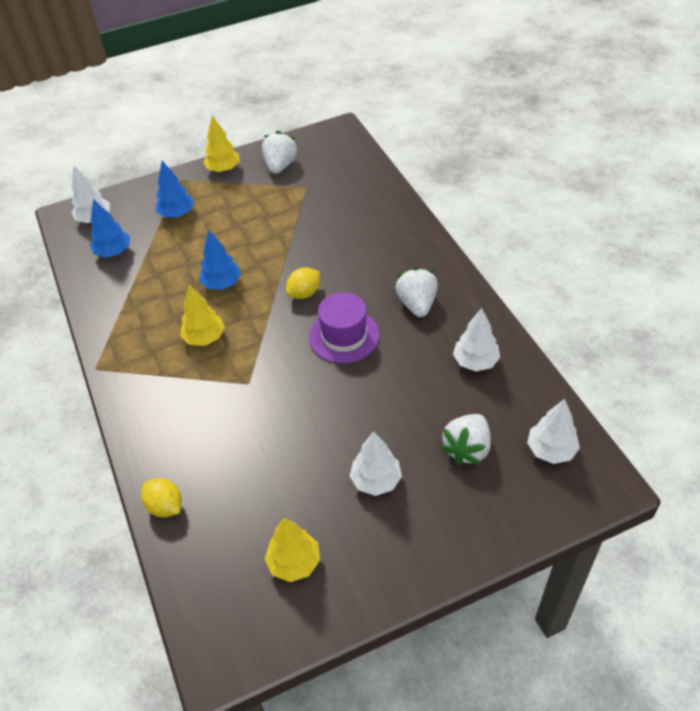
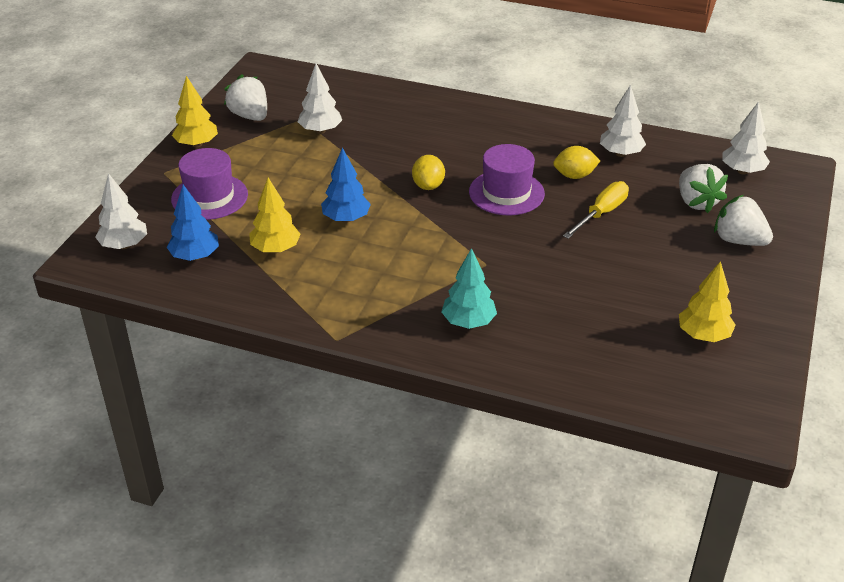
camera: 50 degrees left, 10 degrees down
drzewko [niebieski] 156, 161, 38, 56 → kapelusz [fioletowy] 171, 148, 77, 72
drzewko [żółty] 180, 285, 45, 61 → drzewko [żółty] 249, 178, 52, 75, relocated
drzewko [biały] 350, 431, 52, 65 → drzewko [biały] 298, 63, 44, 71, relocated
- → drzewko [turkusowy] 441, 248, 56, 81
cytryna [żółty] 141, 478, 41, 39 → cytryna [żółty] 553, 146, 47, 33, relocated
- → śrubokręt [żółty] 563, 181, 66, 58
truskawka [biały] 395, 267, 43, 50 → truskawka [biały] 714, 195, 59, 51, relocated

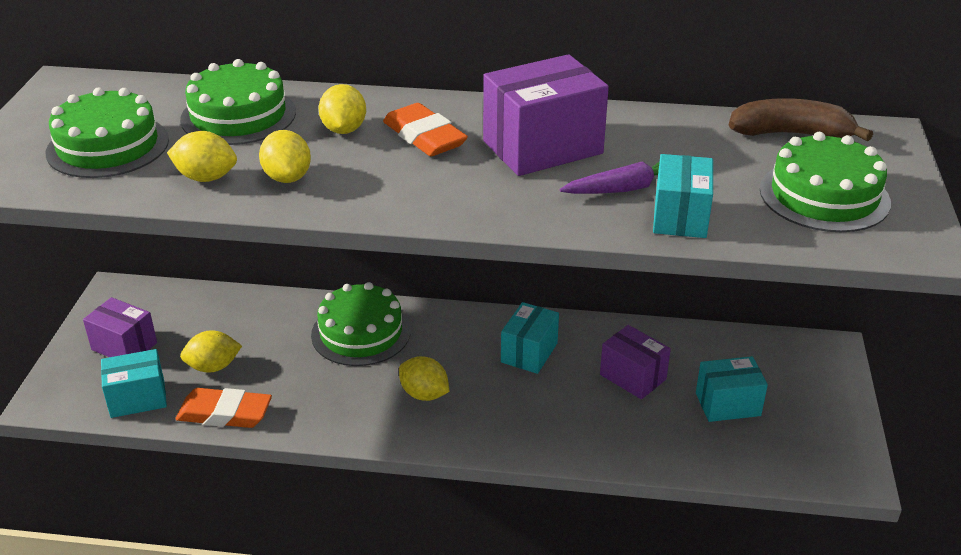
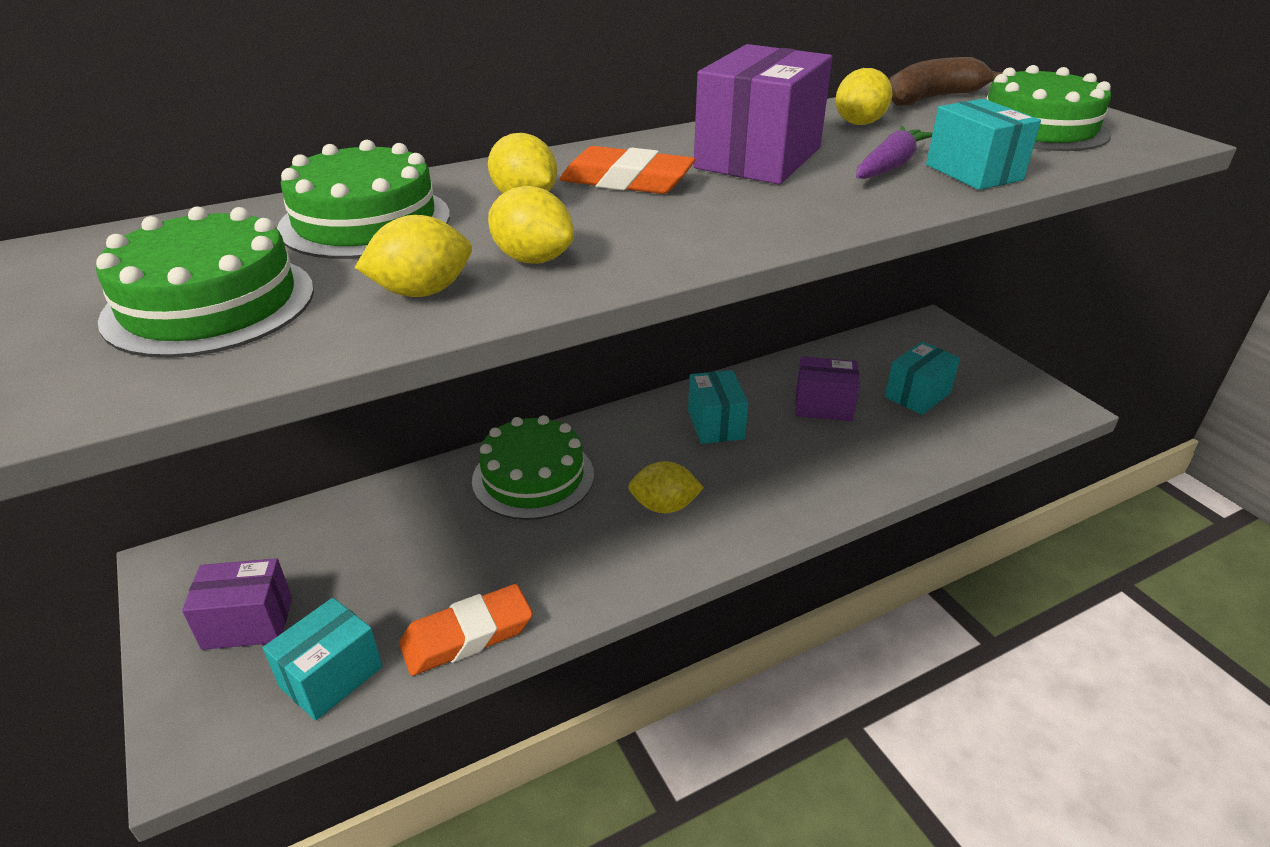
camera: 35 degrees left, 0 degrees up
cytryna [żółty] 180, 330, 62, 42 → cytryna [żółty] 835, 68, 58, 57, relocated

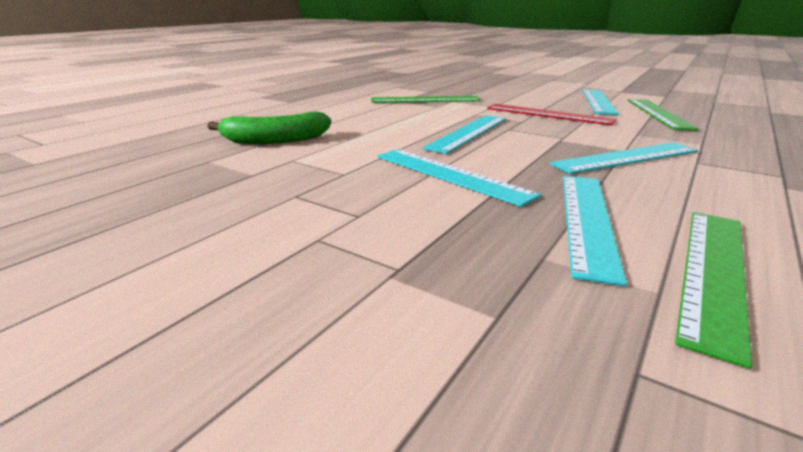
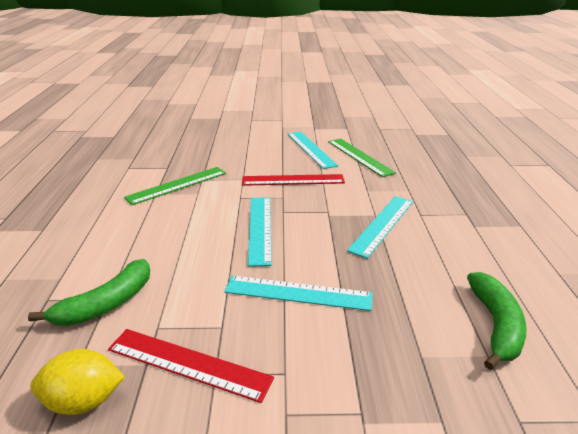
camera: 35 degrees left, 5 degrees up
- → cytryna [żółty] 30, 349, 95, 66
- → linijka [czerwony] 108, 329, 166, 74
linijka [zielony] 675, 212, 77, 157 → banan [zielony] 467, 272, 60, 98
linijka [turkusowy] 563, 176, 64, 110 → -

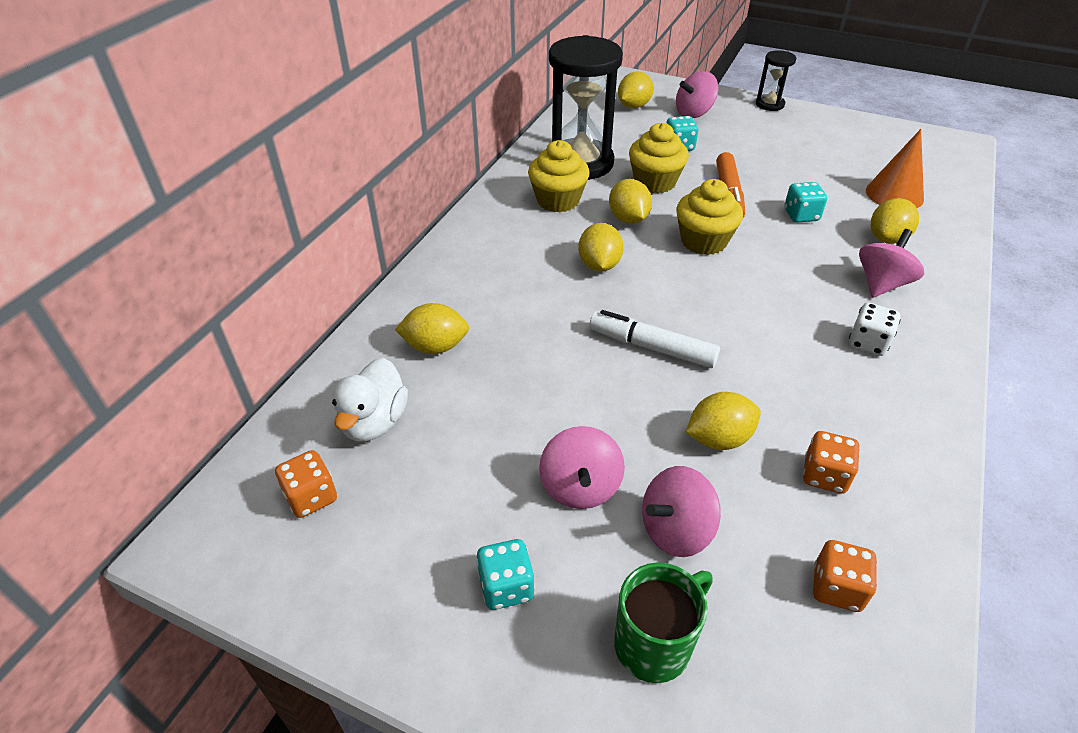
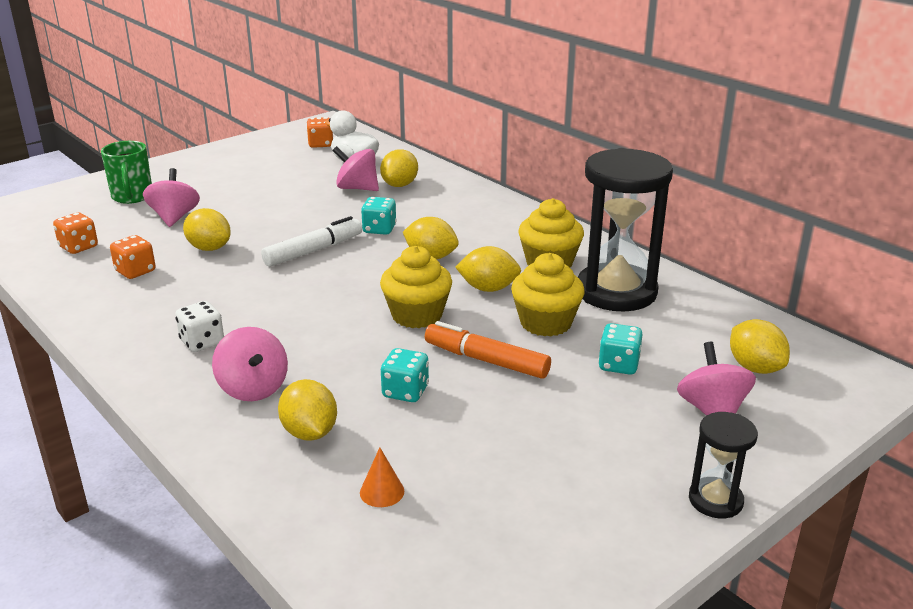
camera: 115 degrees right, 15 degrees down
cytryna [żółty] 686, 392, 75, 58 → cytryna [żółty] 183, 208, 48, 43, 60 degrees counterclockwise
bączek [różowy] 539, 426, 86, 83 → bączek [różowy] 333, 146, 46, 45, relocated
stożek [pomarańczowy] 866, 129, 58, 79 → stożek [pomarańczowy] 360, 447, 44, 60, x0.51
kostka do gry [turkusowy] 476, 539, 59, 71 → kostka do gry [turkusowy] 361, 197, 36, 38, relocated

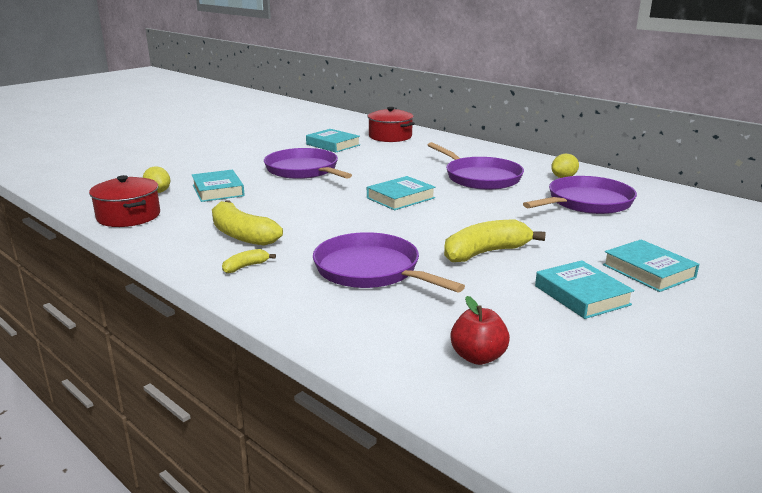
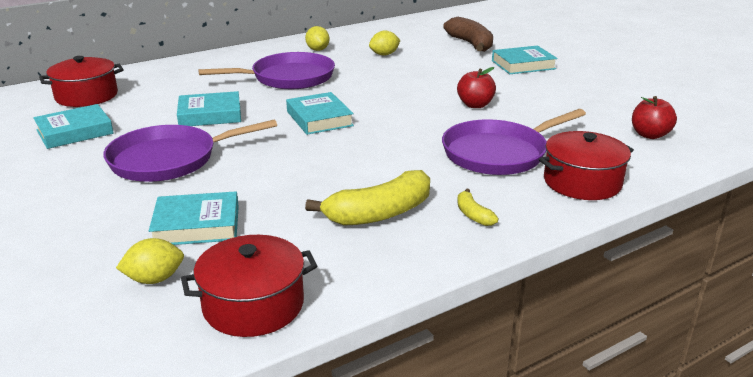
camera: 75 degrees left, 5 degrees up
książka [turkusowy] 535, 260, 100, 59 → książka [turkusowy] 177, 91, 64, 35, relocated
patelnia [fioletowy] 523, 176, 114, 38 → cytryna [żółty] 369, 31, 32, 25
- → banan [brązowy] 443, 17, 50, 35
banan [żółty] 444, 220, 102, 42 → jabłko [czerwony] 457, 67, 39, 41
- → garnek [czerwony] 539, 131, 95, 69

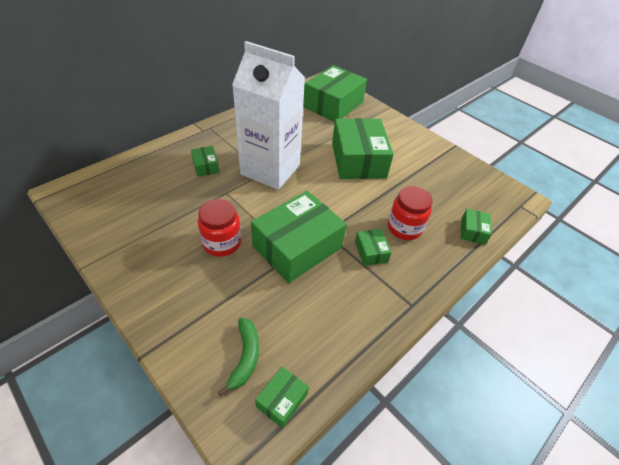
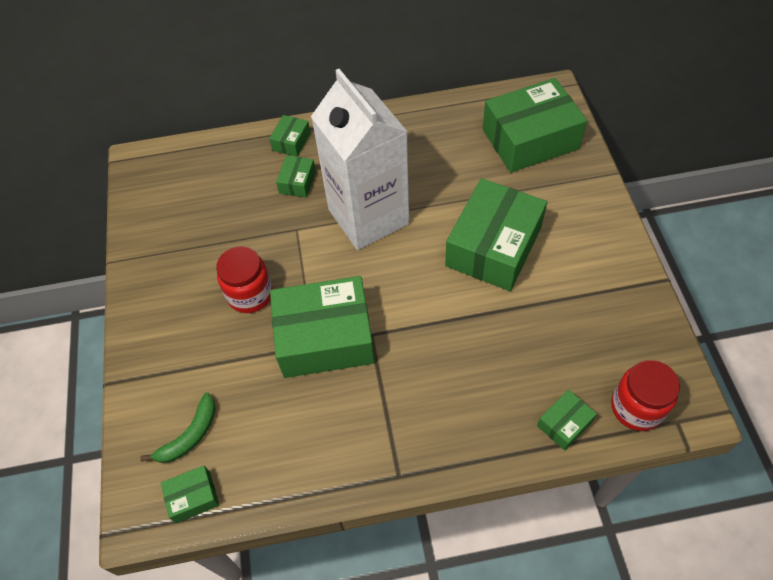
camera: 40 degrees right, 10 degrees up
pudełko [zielony] 355, 229, 37, 37 → pudełko [zielony] 269, 115, 41, 42, relocated
słoik [czerwony] 388, 186, 45, 54 → słoik [czerwony] 611, 360, 69, 71, relocated

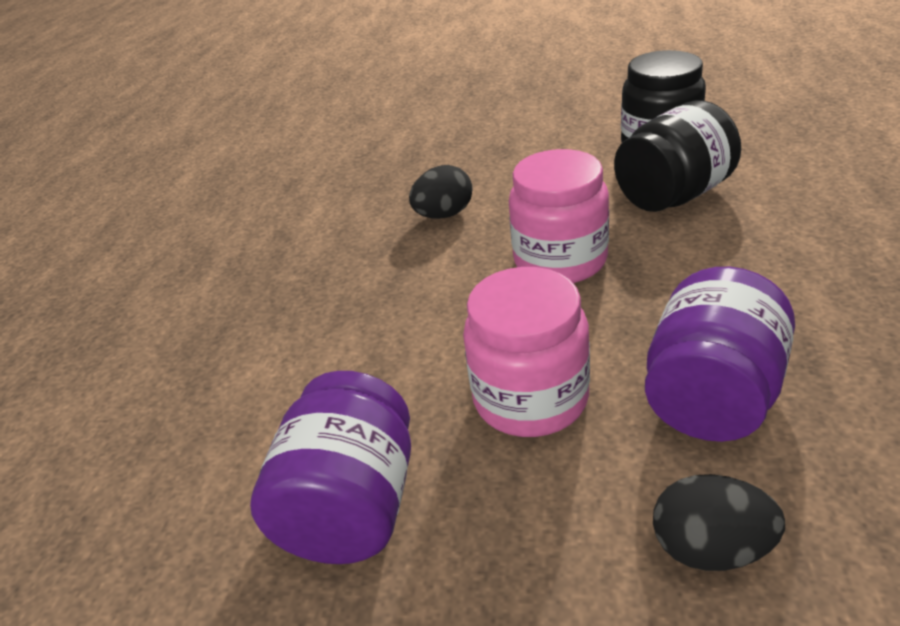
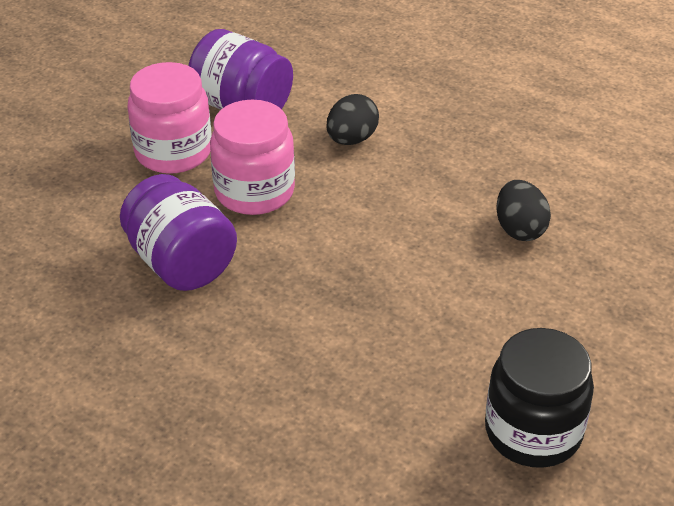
camera: 110 degrees right, 5 degrees up
słoik [różowy] 509, 149, 100, 134 → słoik [różowy] 127, 62, 84, 112, relocated
jajko [czarny] 653, 474, 132, 97 → jajko [czarny] 326, 94, 53, 51, relocated
słoik [czarny] 614, 100, 127, 112 → -

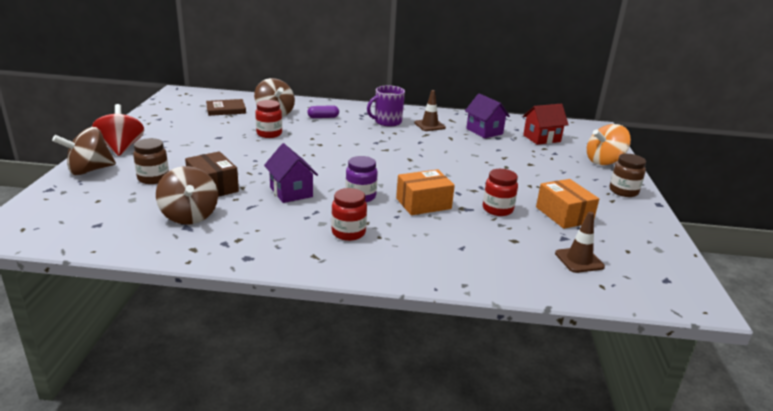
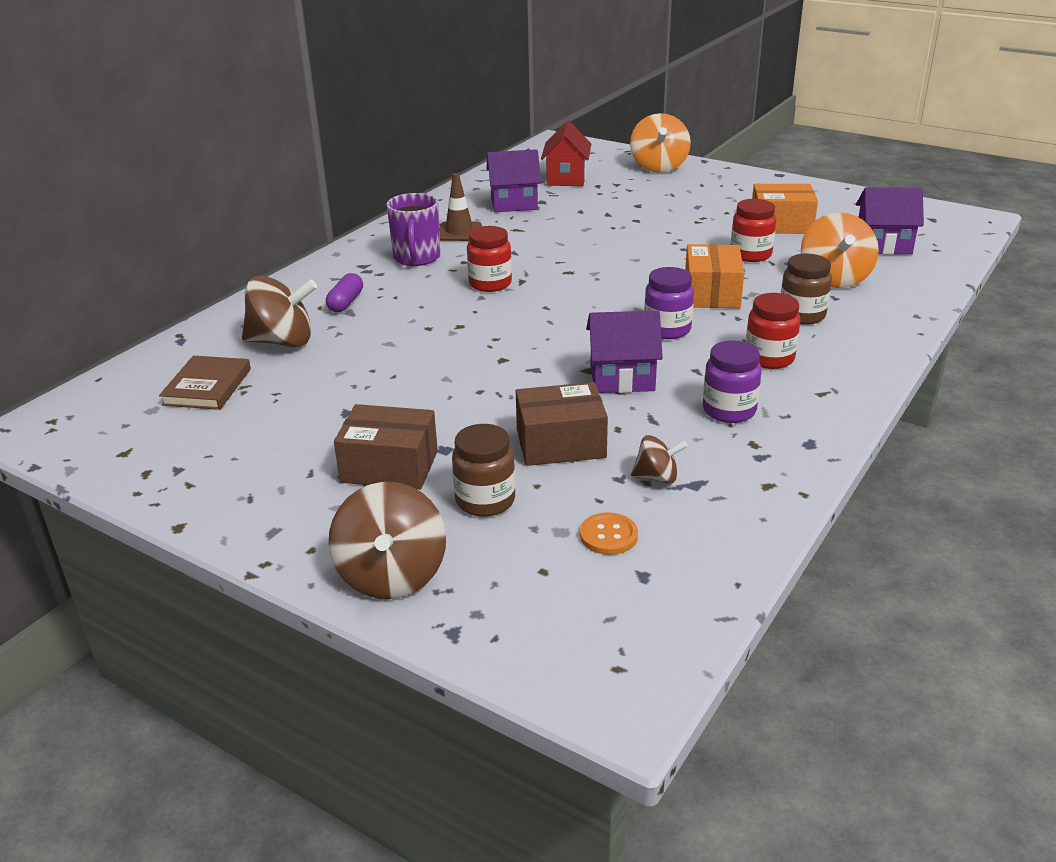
camera: 60 degrees left, 5 degrees up
- → pudełko [brązowy] 334, 404, 104, 86
słoik [czerwony] 255, 100, 27, 38 → słoik [czerwony] 467, 226, 45, 66, relocated
- → guzik [pomarańczowy] 580, 512, 58, 43
bączek [brązowy] 156, 166, 62, 59 → bączek [brązowy] 631, 435, 57, 49, x0.53
- → słoik [fioletowy] 703, 340, 58, 83
słoik [brązowy] 610, 154, 36, 43 → słoik [brązowy] 781, 254, 51, 71, relocated
- → bączek [pomarańczowy] 801, 212, 78, 76
pachołek [brązowy] 555, 212, 50, 61 → domek [fioletowy] 856, 187, 68, 68
bączek [czerwony] 92, 104, 52, 52 → -

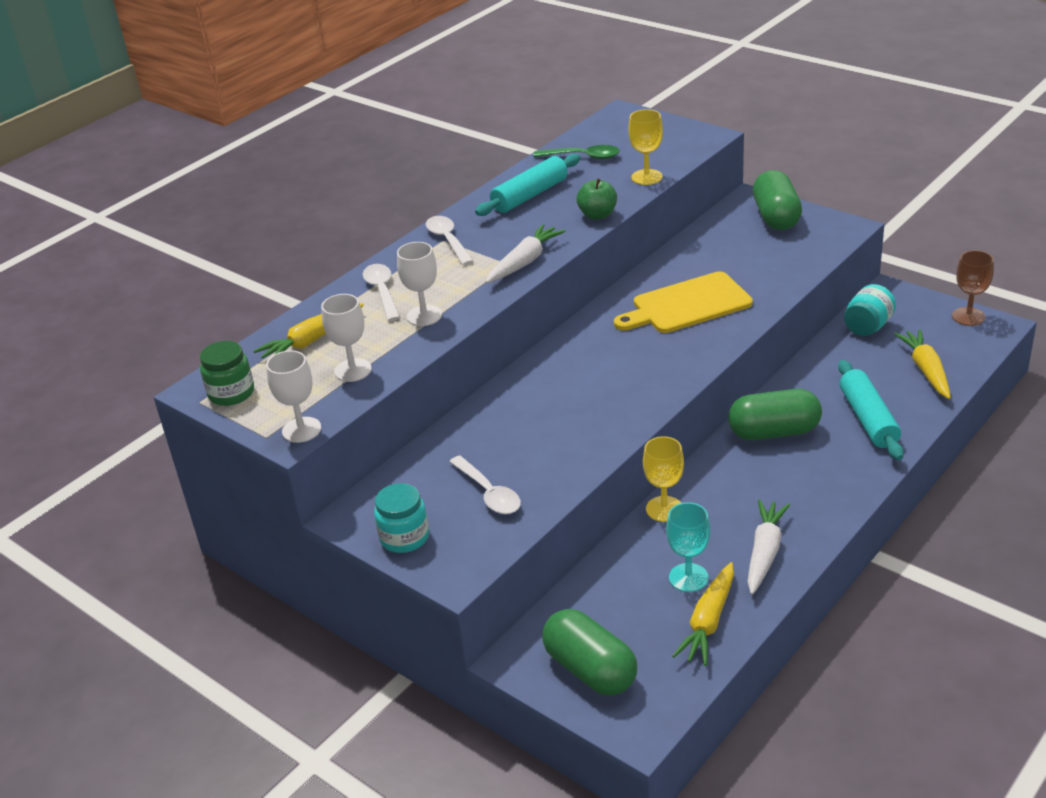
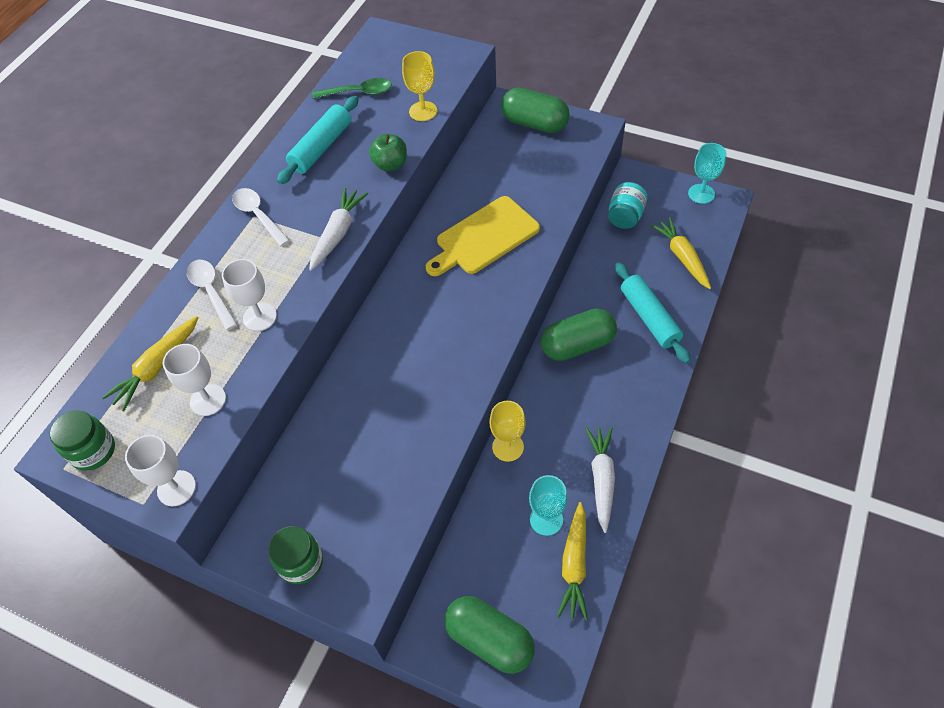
camera: 15 degrees left, 20 degrees up
słoik [turkusowy] 374, 483, 55, 70 → słoik [zielony] 269, 526, 54, 58
kapsułka [zielony] 753, 170, 49, 60 → kapsułka [zielony] 501, 87, 69, 46, 45 degrees counterclockwise
kielich [brązowy] 952, 250, 42, 76 → kielich [turkusowy] 688, 143, 38, 61
łyżka [biały] 449, 455, 72, 59 → -

